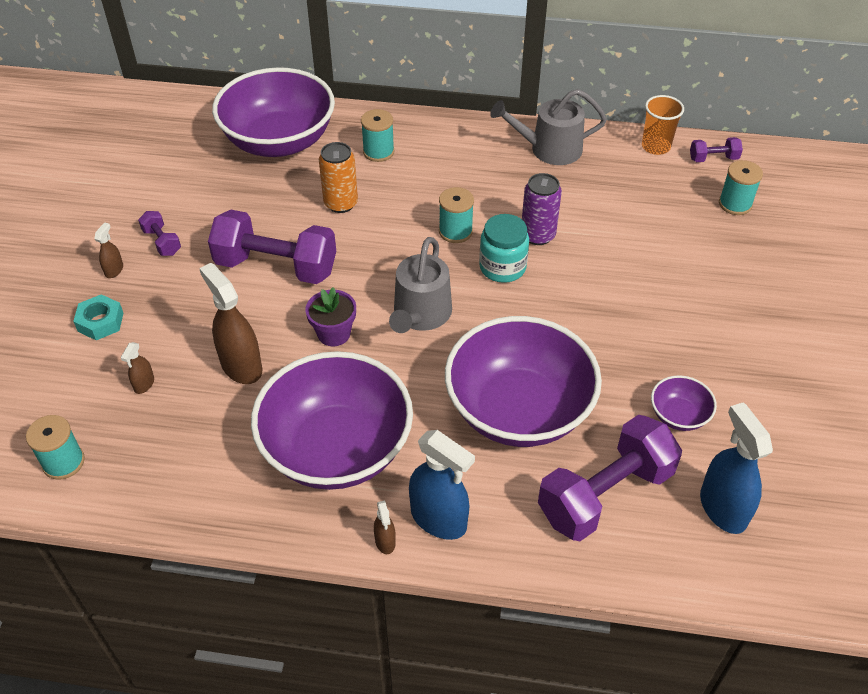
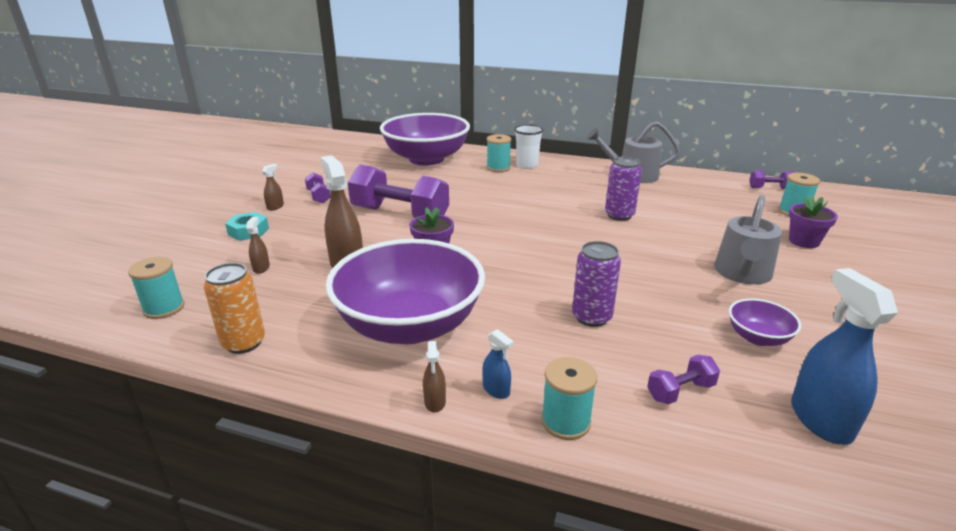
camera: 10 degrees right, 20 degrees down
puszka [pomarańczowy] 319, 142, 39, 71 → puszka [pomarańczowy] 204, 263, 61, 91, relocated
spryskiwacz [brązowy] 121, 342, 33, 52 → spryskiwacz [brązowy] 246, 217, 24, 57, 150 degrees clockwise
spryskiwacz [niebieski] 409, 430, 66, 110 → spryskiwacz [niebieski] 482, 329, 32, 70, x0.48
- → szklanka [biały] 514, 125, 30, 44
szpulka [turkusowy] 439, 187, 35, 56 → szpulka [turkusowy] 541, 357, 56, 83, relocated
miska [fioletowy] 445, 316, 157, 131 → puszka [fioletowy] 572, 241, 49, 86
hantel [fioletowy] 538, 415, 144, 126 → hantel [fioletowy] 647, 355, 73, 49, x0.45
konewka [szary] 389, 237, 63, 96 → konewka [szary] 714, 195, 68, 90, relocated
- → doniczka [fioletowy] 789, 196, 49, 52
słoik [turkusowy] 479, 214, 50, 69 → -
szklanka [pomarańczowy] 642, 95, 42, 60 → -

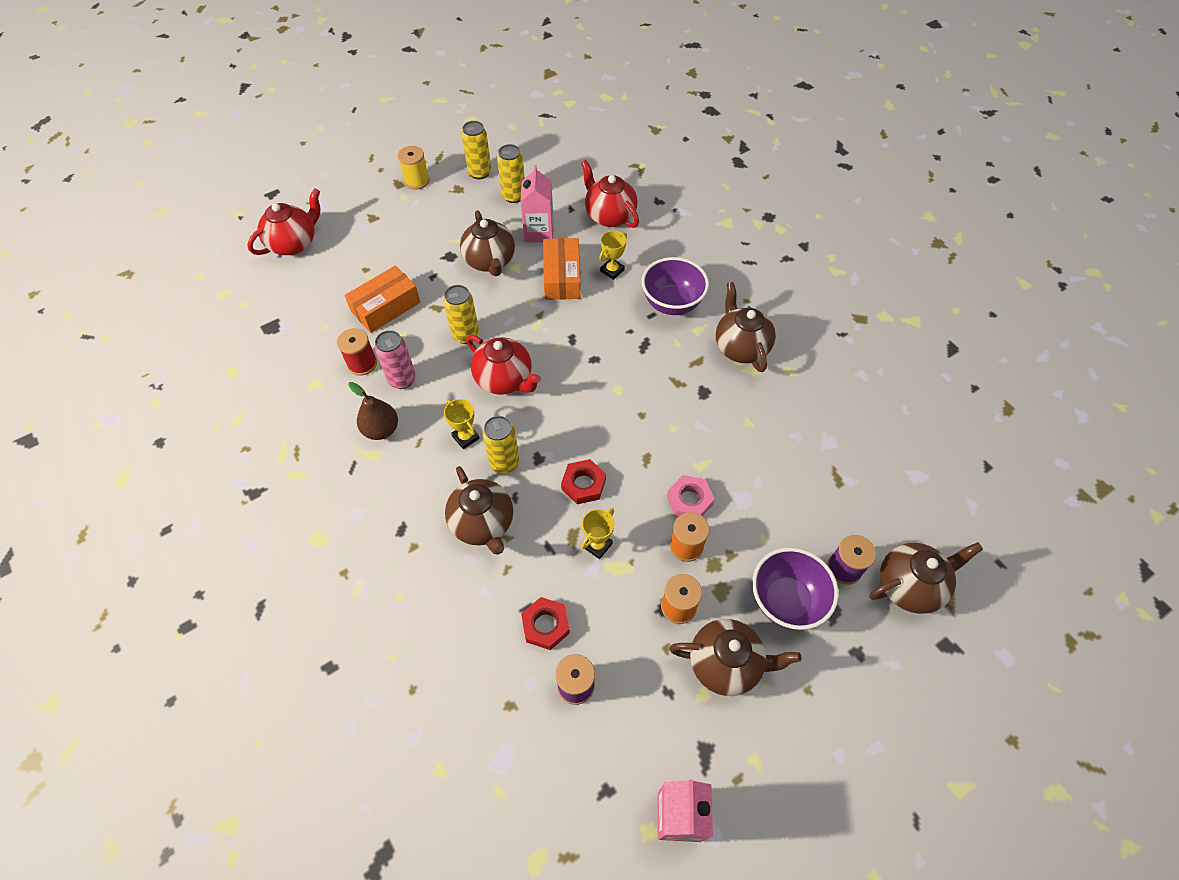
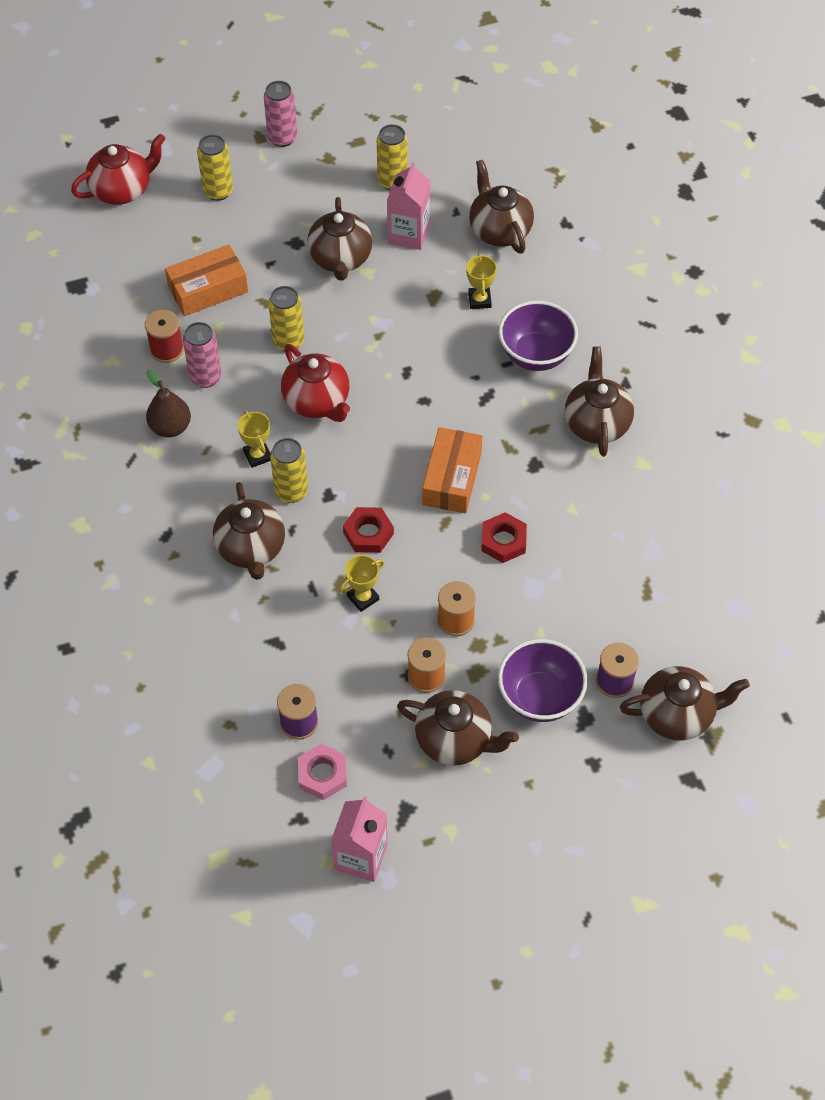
camera: 15 degrees right, 0 degrees up
puszka [żółty] 462, 121, 29, 58 → puszka [żółty] 197, 134, 36, 67, relocated
szpulka [żółty] 398, 146, 32, 44 → puszka [różowy] 264, 81, 33, 66
nakrętka [różowy] 667, 475, 47, 42 → nakrętka [różowy] 298, 744, 49, 56, relocated
pudełko [pomarańczowy] 543, 238, 38, 62 → pudełko [pomarańczowy] 422, 427, 60, 86, relocated
puchar [żółty] 599, 231, 28, 49 → puchar [żółty] 466, 254, 31, 55, 60 degrees counterclockwise
imbryk [czerwony] 581, 160, 58, 68 → imbryk [brązowy] 469, 159, 65, 94
nakrętka [czerwony] 521, 597, 49, 53 → nakrętka [czerwony] 481, 512, 46, 51, relocated

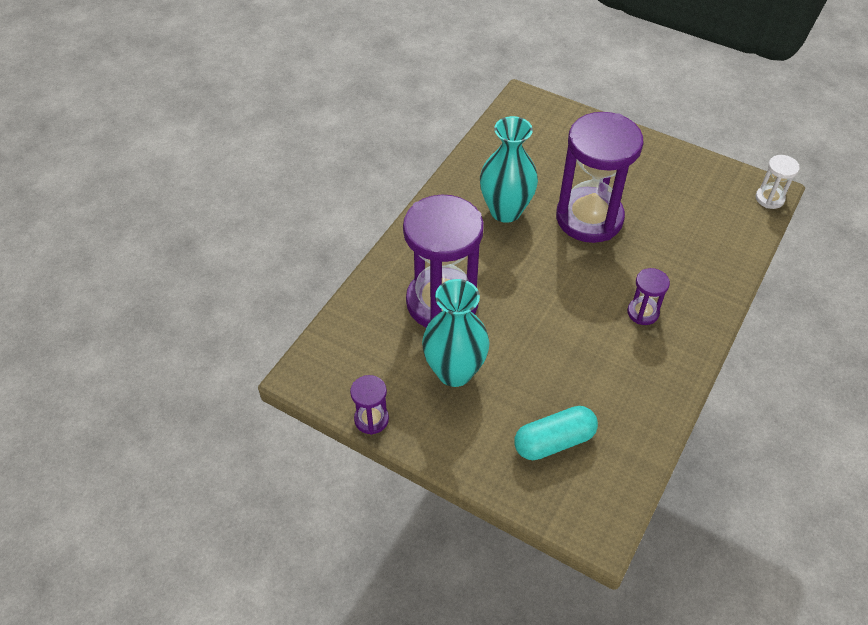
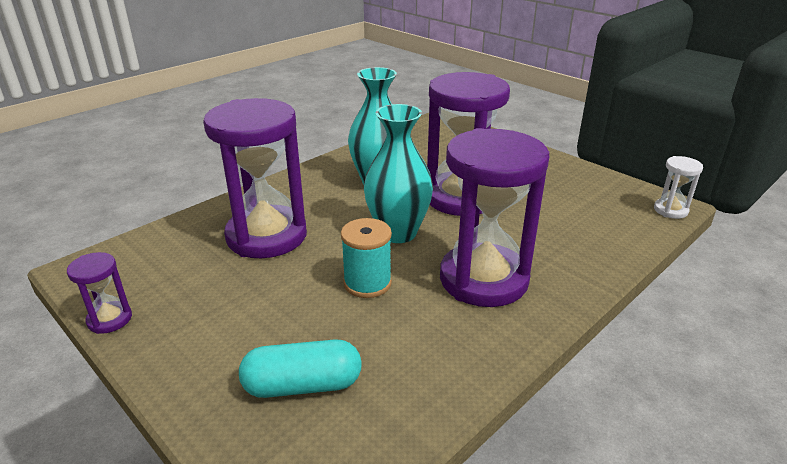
camera: 15 degrees right, 20 degrees down
- → szpulka [turkusowy] 341, 218, 51, 80
wazon [turkusowy] 422, 279, 68, 108 → wazon [turkusowy] 364, 104, 69, 139, relocated
klepsydra [fioletowy] 627, 268, 43, 57 → klepsydra [fioletowy] 440, 128, 110, 179, x2.30

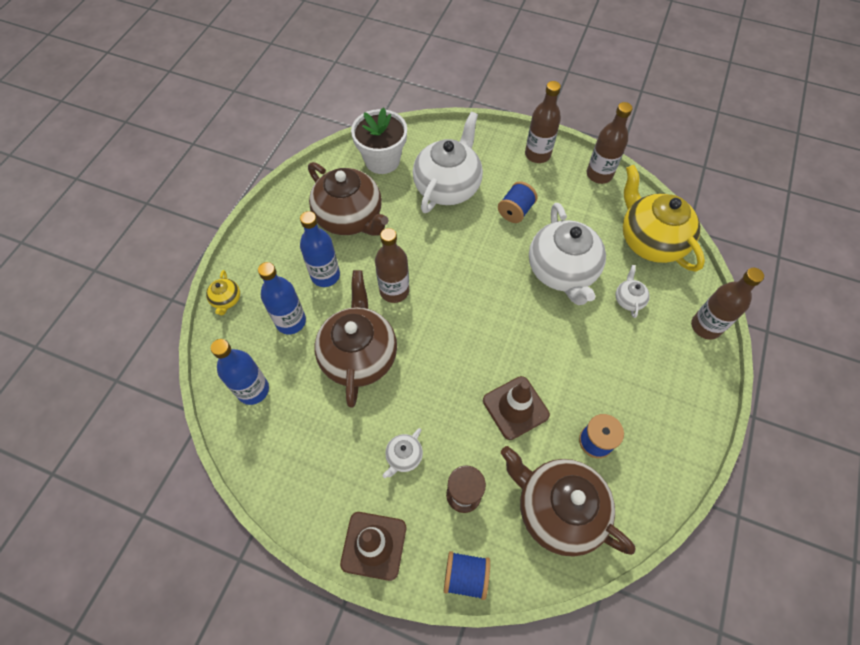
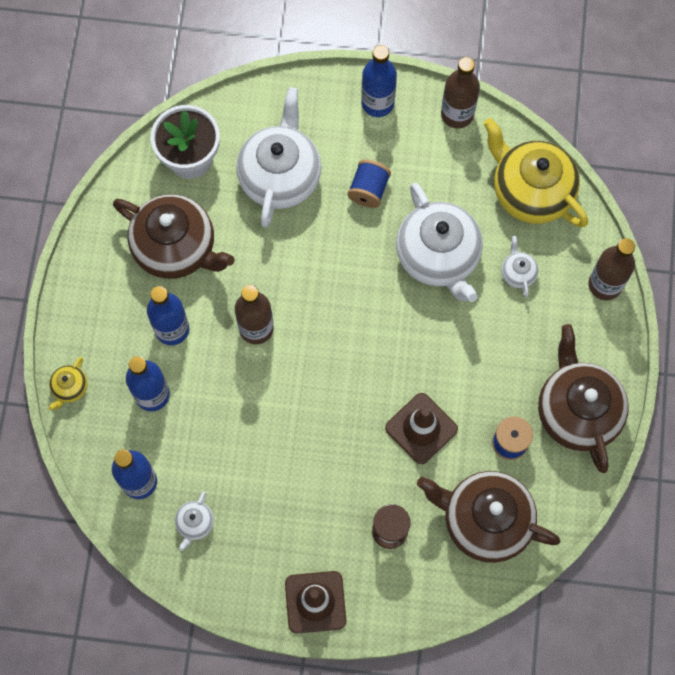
camera: 15 degrees left, 10 degrees up
imbryk [żółty] 206, 270, 34, 45 → imbryk [żółty] 49, 357, 39, 53, 45 degrees clockwise
imbryk [biały] 383, 428, 40, 50 → imbryk [biały] 175, 491, 39, 60, relocated
butelka [brązowy] 525, 81, 36, 82 → butelka [niebieski] 361, 45, 36, 72
imbryk [brązowy] 315, 270, 82, 137 → imbryk [brązowy] 538, 324, 91, 149, relocated
szpulka [niebieski] 444, 551, 46, 49 → -

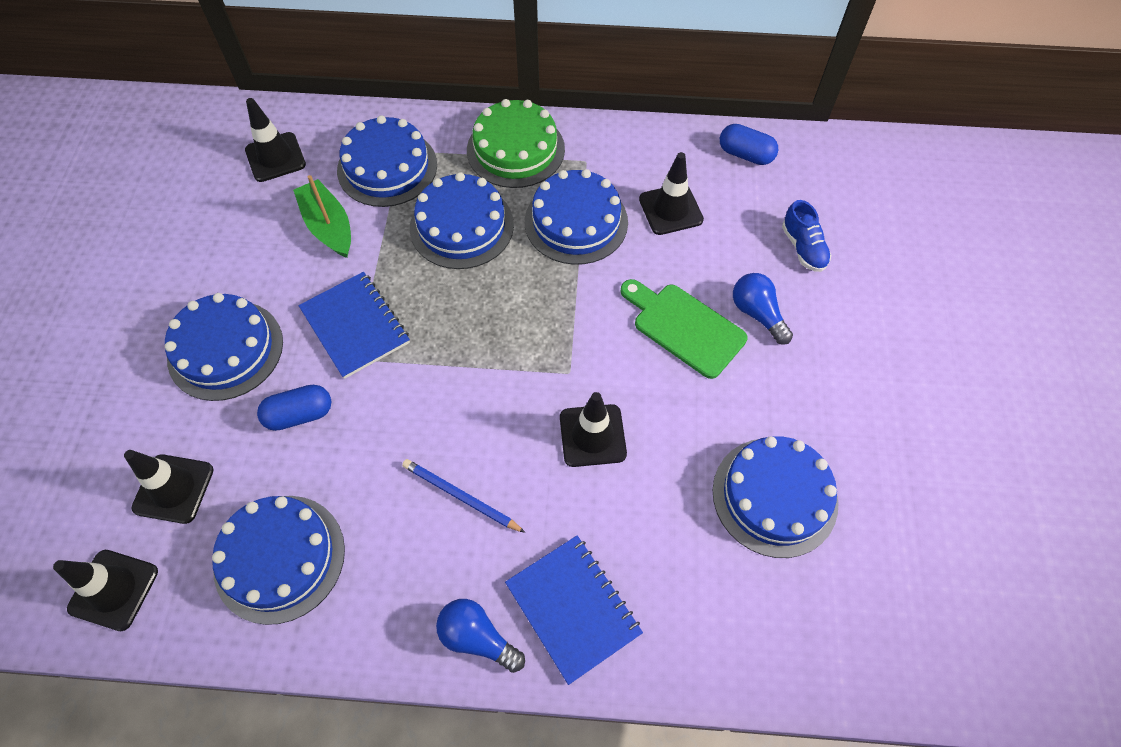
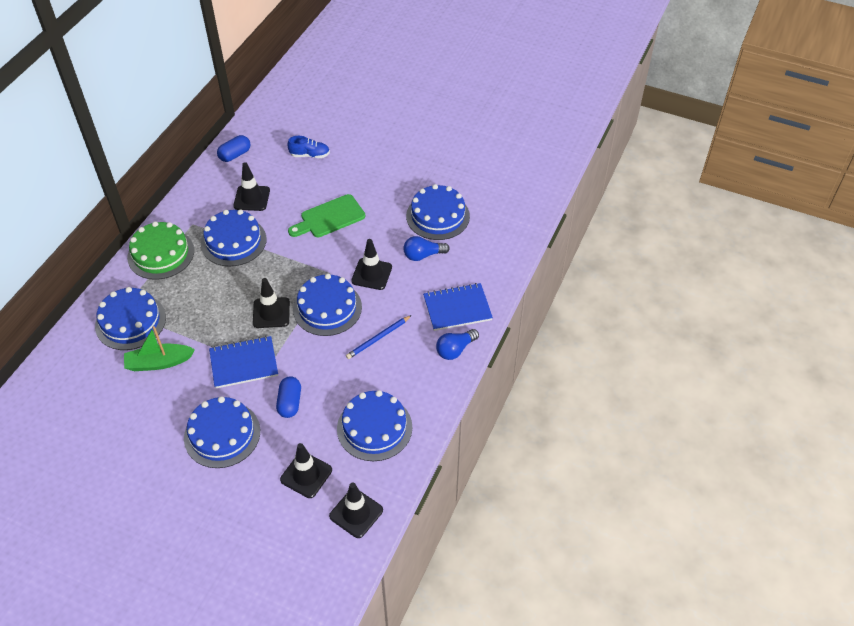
camera: 70 degrees left, 10 degrees down
pachołek [czarny] 245, 98, 61, 84 → pachołek [czarny] 253, 278, 37, 50, relocated
tort [niebieski] 410, 172, 104, 97 → tort [niebieski] 293, 274, 69, 62, relocated
żarówka [niebieski] 733, 273, 60, 72 → żarówka [niebieski] 403, 236, 47, 25, relocated

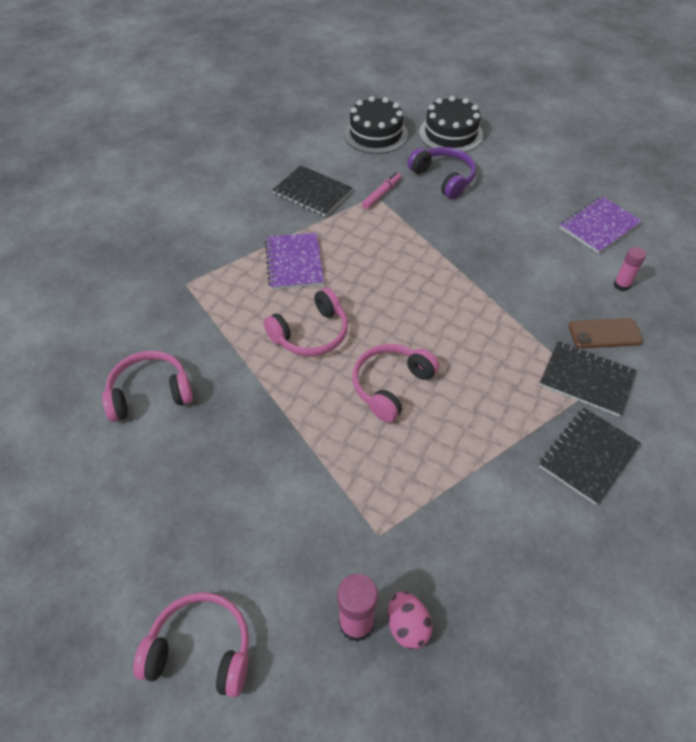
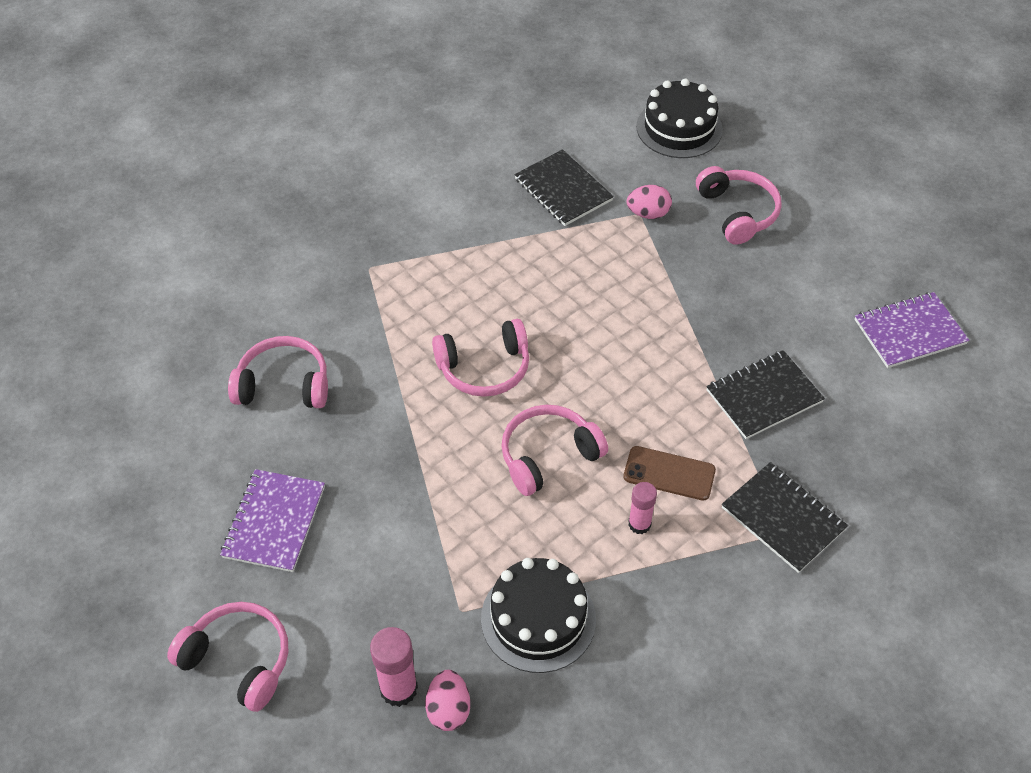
camera: 20 degrees right, 0 degrees up
zeszyt [fioletowy] 265, 232, 59, 58 → zeszyt [fioletowy] 220, 469, 105, 103, relocated
tort [czarny] 419, 96, 64, 56 → tort [czarny] 481, 558, 115, 115, relocated
telefon [brązowy] 569, 318, 74, 30 → telefon [brązowy] 623, 446, 93, 55, relocated
flamaster [różowy] 362, 172, 39, 37 → jajko [różowy] 627, 185, 45, 34
klej w sztyfcie [różowy] 613, 247, 33, 44 → klej w sztyfcie [różowy] 628, 482, 29, 52, relocated
słuchawki [fioletowy] 407, 147, 69, 52 → słuchawki [różowy] 696, 166, 86, 79
zeszyt [czarny] 539, 408, 102, 97 → zeszyt [czarny] 706, 350, 119, 89, relocated

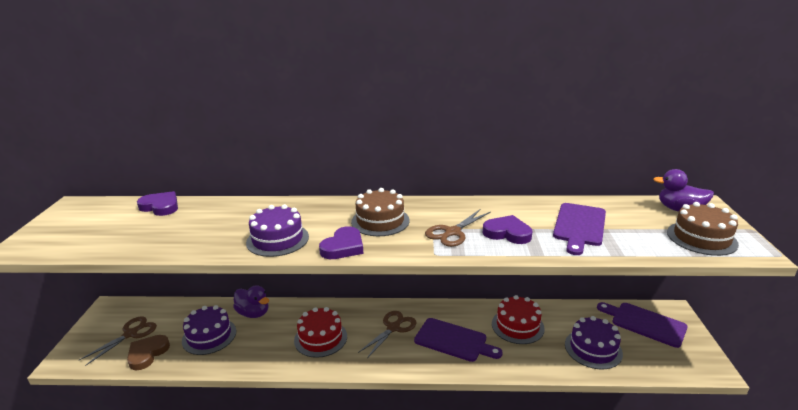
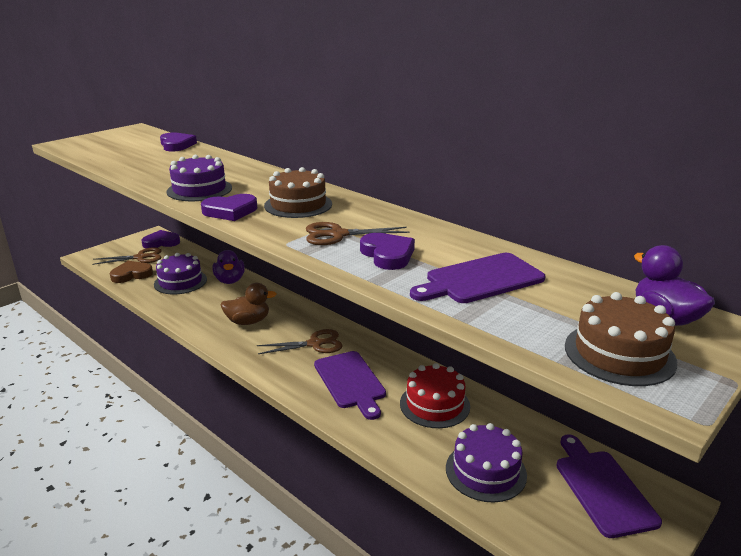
camera: 40 degrees right, 0 degrees up
- → serce [fioletowy] 141, 230, 39, 18
tort [czerwony] 294, 307, 53, 51 → kaczka [brązowy] 220, 283, 56, 42

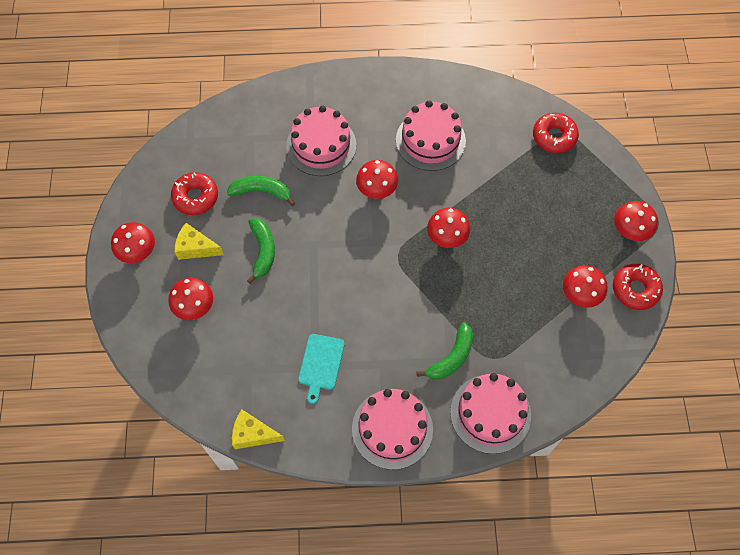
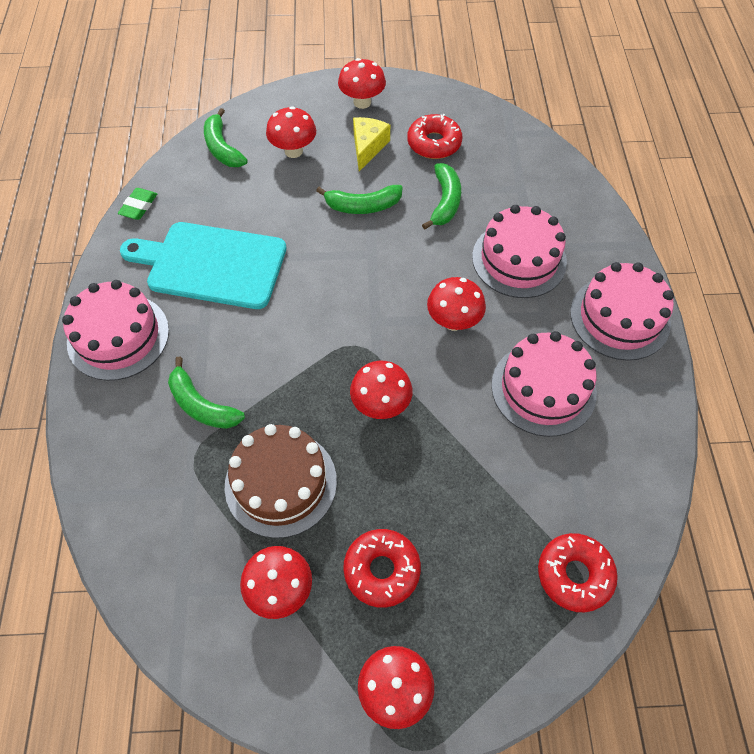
camera: 90 degrees right, 5 degrees down
ser [żółty] 232, 409, 53, 40 → gumka do mazania [zielony] 118, 188, 39, 32
deska do krojenia [turkusowy] 298, 334, 47, 70 → deska do krojenia [turkusowy] 120, 222, 166, 87, x1.92
- → banan [zielony] 204, 108, 44, 59
- → tort [brązowy] 225, 424, 112, 114
donut [czerwony] 613, 264, 50, 46 → donut [czerwony] 343, 529, 78, 79, relocated
tort [różowy] 450, 373, 81, 81 → tort [różowy] 570, 262, 104, 99, relocated

